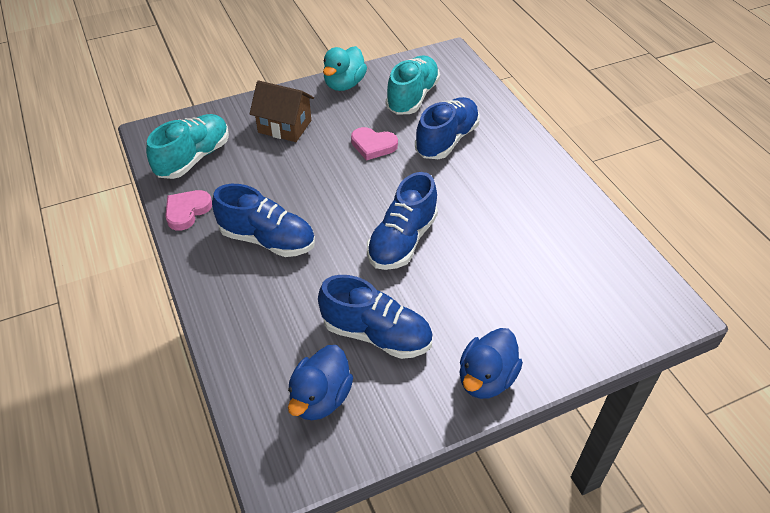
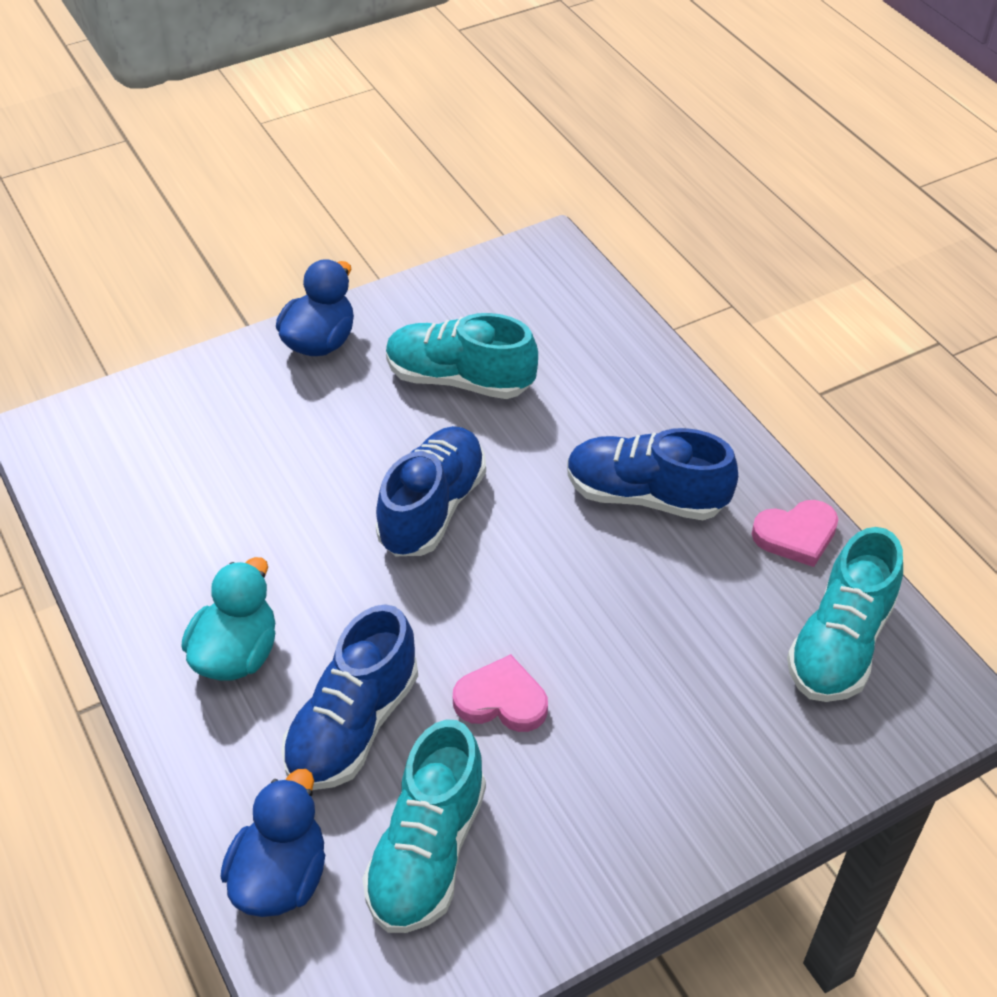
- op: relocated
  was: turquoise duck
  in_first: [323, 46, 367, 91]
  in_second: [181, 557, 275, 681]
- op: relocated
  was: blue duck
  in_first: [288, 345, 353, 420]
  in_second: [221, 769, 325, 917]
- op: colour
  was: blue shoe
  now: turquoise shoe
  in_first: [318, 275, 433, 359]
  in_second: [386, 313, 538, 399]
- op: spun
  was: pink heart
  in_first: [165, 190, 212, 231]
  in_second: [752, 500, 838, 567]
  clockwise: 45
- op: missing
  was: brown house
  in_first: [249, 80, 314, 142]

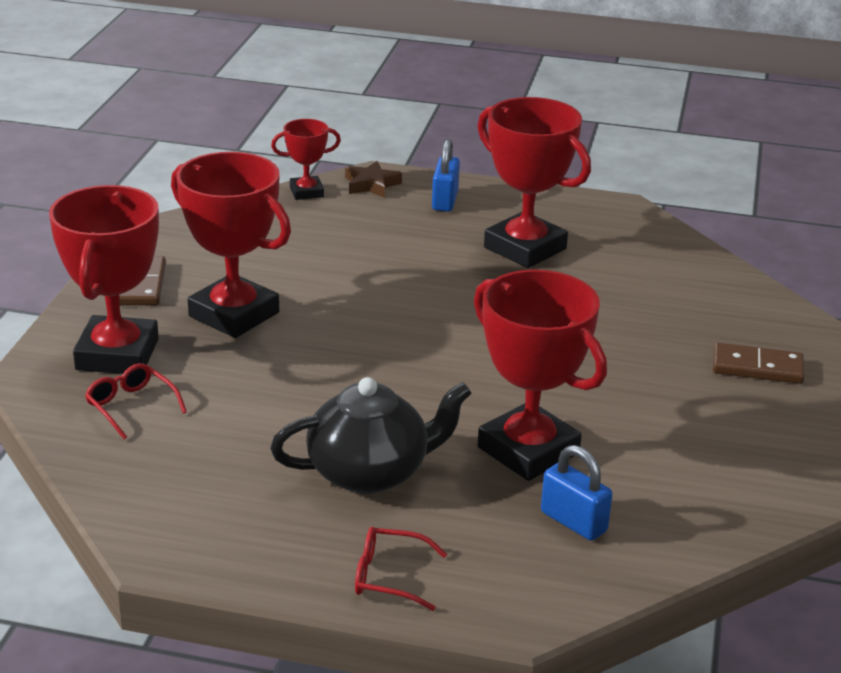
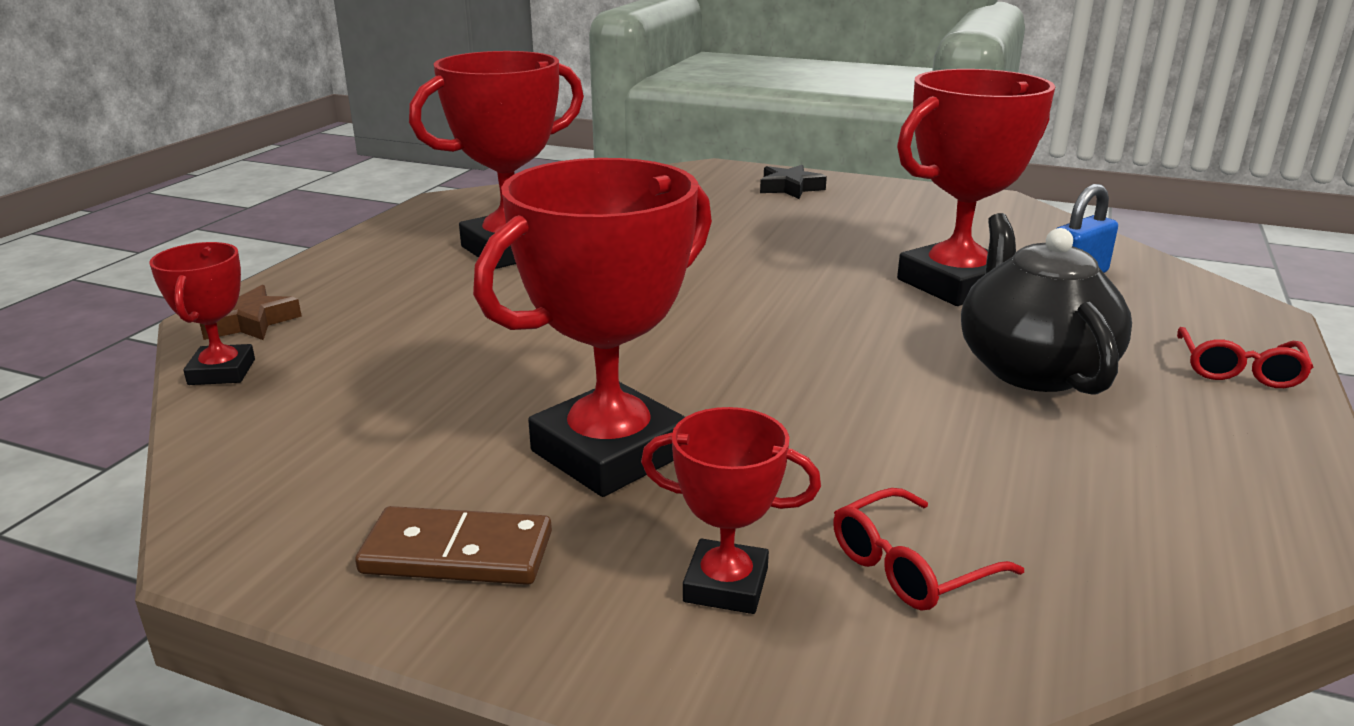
- op: size
  was: red trophy
  in_first: [49, 185, 159, 374]
  in_second: [641, 407, 821, 614]
  ratio: 0.52
- op: exchanged
  was: brown domino
  now: black star
  in_first: [713, 342, 805, 384]
  in_second: [760, 165, 827, 199]
- op: missing
  was: blue padlock
  in_first: [432, 139, 460, 212]

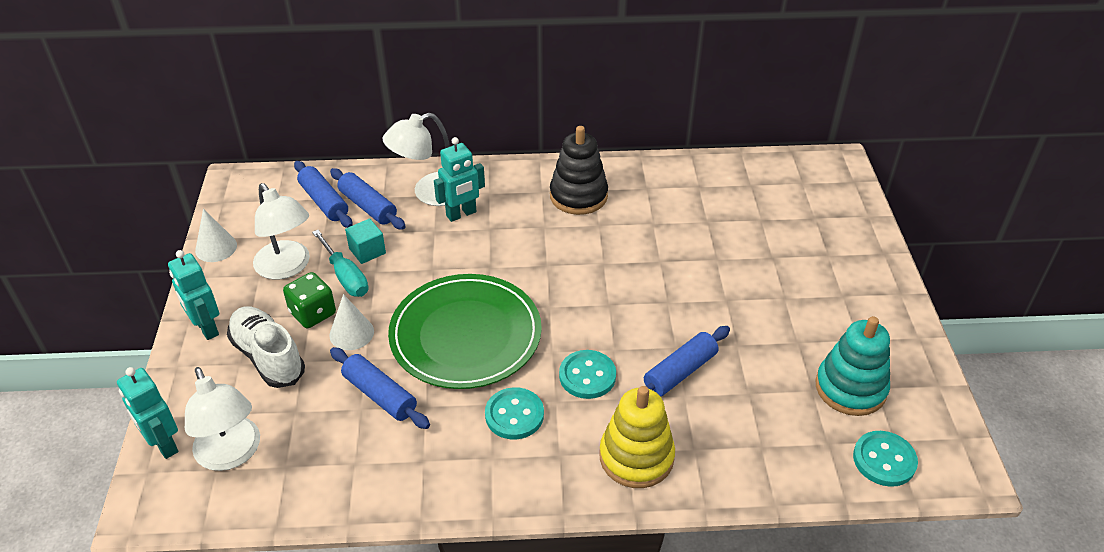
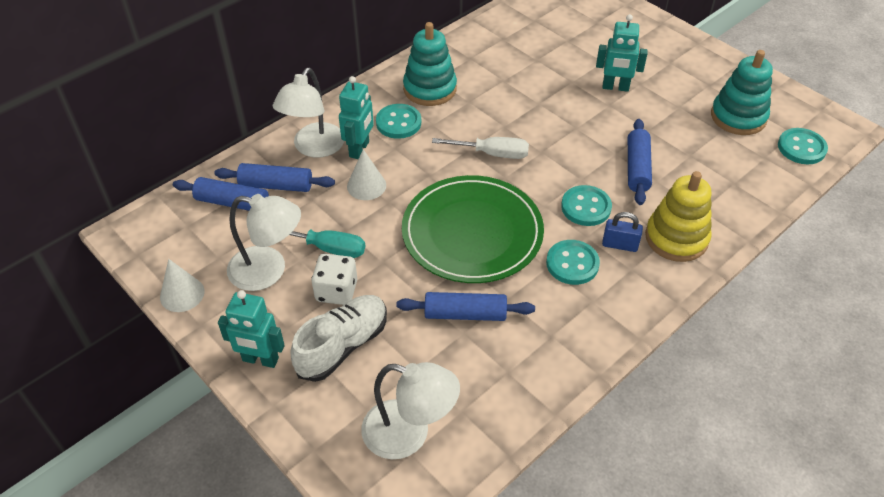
- op: spun
  was: white shoe
  in_first: [227, 306, 305, 388]
  in_second: [291, 295, 387, 382]
  clockwise: 120
- op: colour
  was: green dice
  now: white dice
  in_first: [283, 272, 336, 328]
  in_second: [311, 253, 357, 305]
- op: relocated
  was: white cone
  in_first: [329, 294, 374, 350]
  in_second: [347, 149, 386, 200]
- op: appeared
  now: turquoise button
  in_second: [376, 104, 421, 139]
- op: colour
  was: black stacking toy
  now: turquoise stacking toy
  in_first: [550, 126, 608, 215]
  in_second: [403, 22, 457, 106]
- op: appeared
  now: white screwdriver
  in_second: [432, 137, 529, 159]
- op: relocated
  was: turquoise robot
  in_first: [117, 367, 179, 459]
  in_second: [596, 14, 648, 92]
- op: appeared
  now: blue padlock
  in_second: [602, 212, 643, 252]
- op: missing
  was: turquoise cube
  in_first: [345, 219, 386, 264]

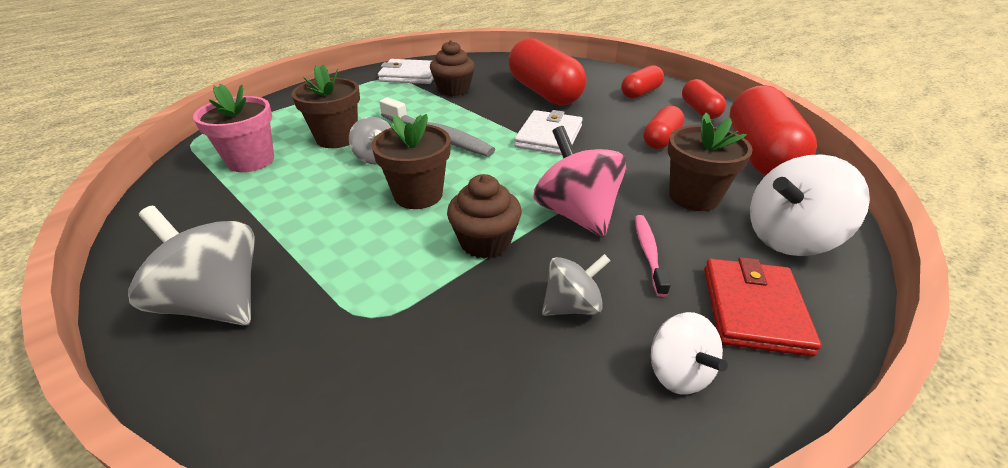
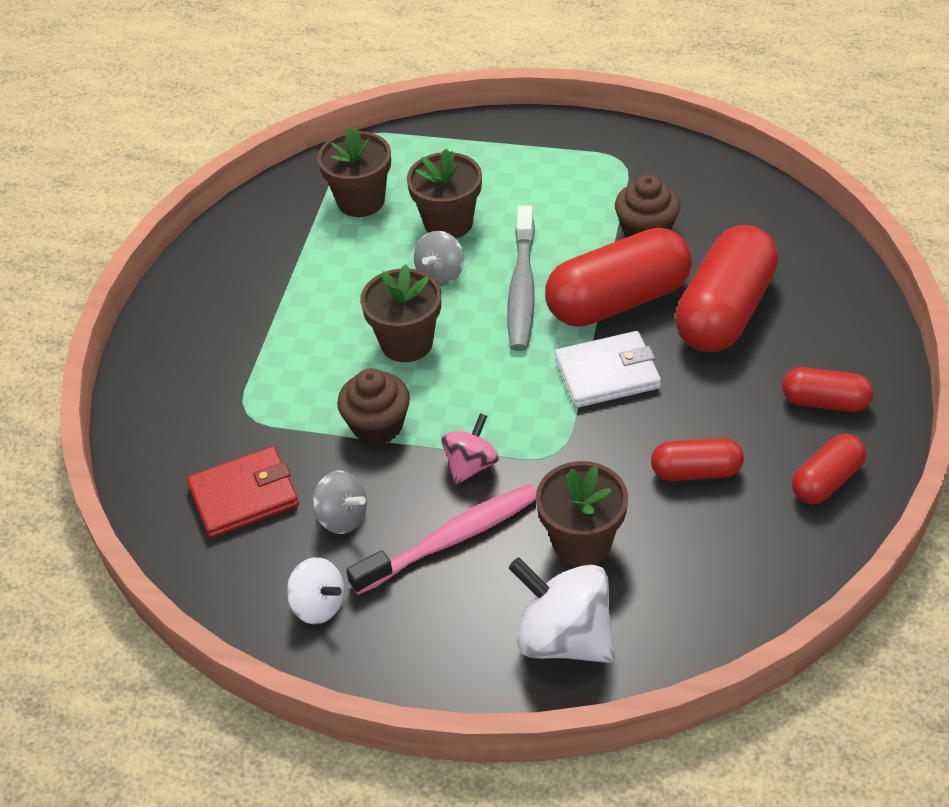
- op: relocated
  was: red wallet
  in_first: [704, 257, 822, 357]
  in_second: [187, 446, 299, 538]
- op: spun
  was: white spinning top
  in_first: [651, 312, 728, 395]
  in_second: [287, 557, 344, 624]
  clockwise: -90
- op: colour
  was: pink flower pot
  now: brown flower pot
  in_first: [193, 84, 274, 172]
  in_second: [317, 127, 391, 217]
- op: size
  was: pink toothbrush
  in_first: [635, 215, 671, 297]
  in_second: [346, 484, 537, 595]
  ratio: 1.75
- op: size
  was: pink spinning top
  in_first: [534, 126, 627, 238]
  in_second: [441, 413, 499, 485]
  ratio: 0.58
- op: relocated
  was: red capsule
  in_first: [729, 85, 817, 176]
  in_second: [545, 227, 692, 327]
- op: missing
  was: grey spinning top
  in_first: [128, 206, 255, 326]
- op: missing
  was: white wallet
  in_first: [378, 59, 434, 84]

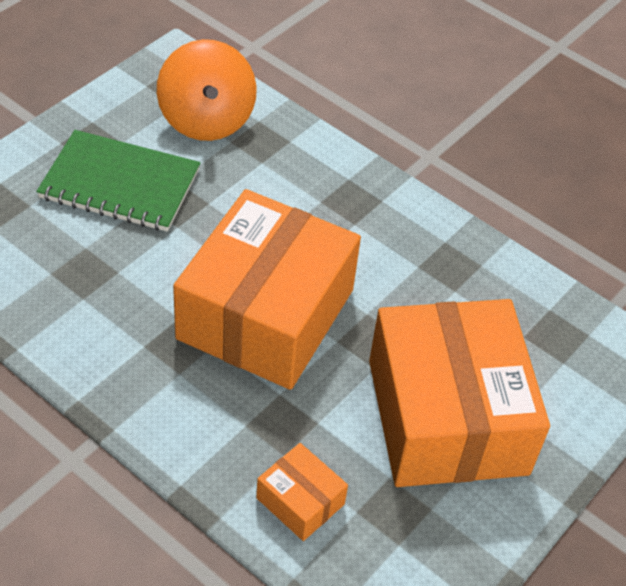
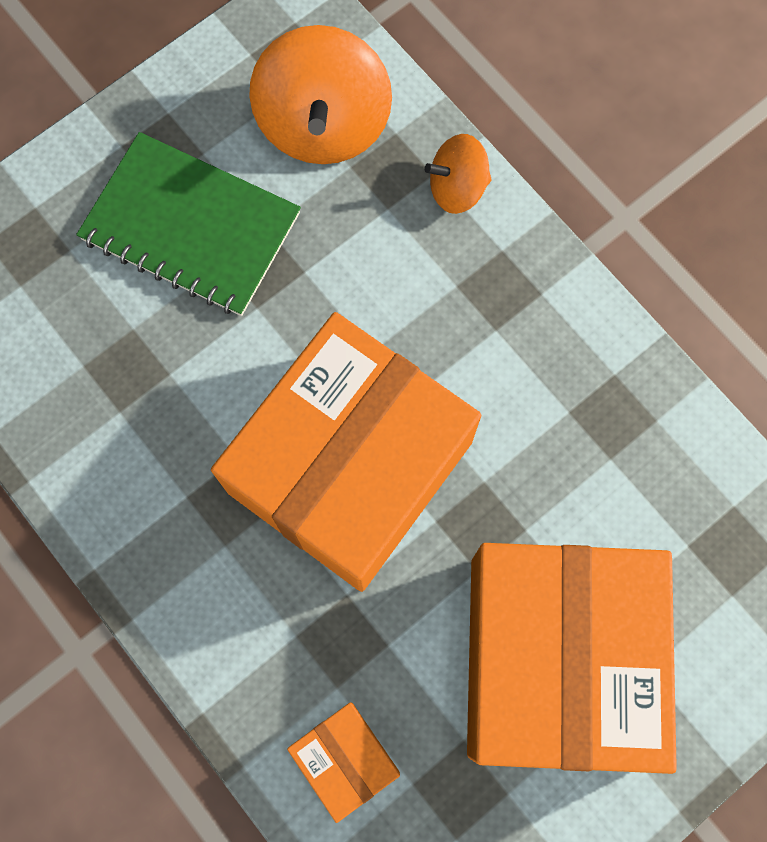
- op: appeared
  now: orange spinning top
  in_second: [424, 134, 492, 214]

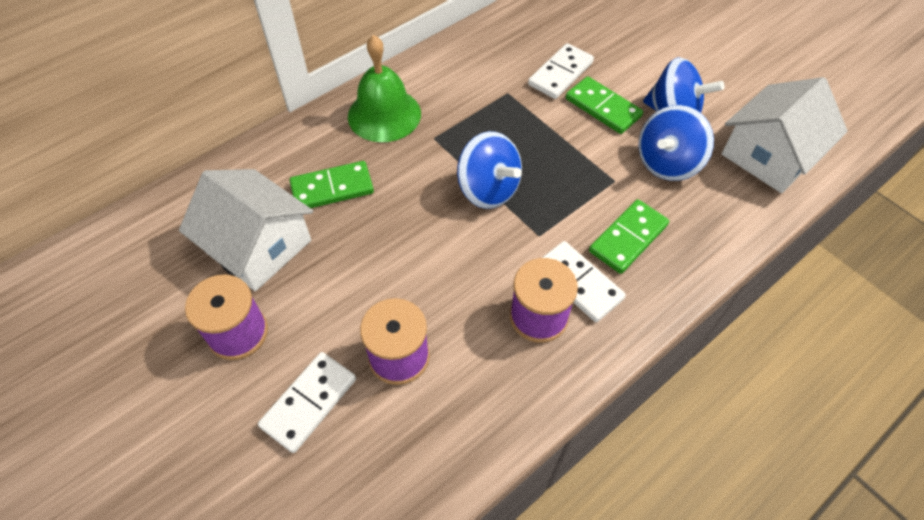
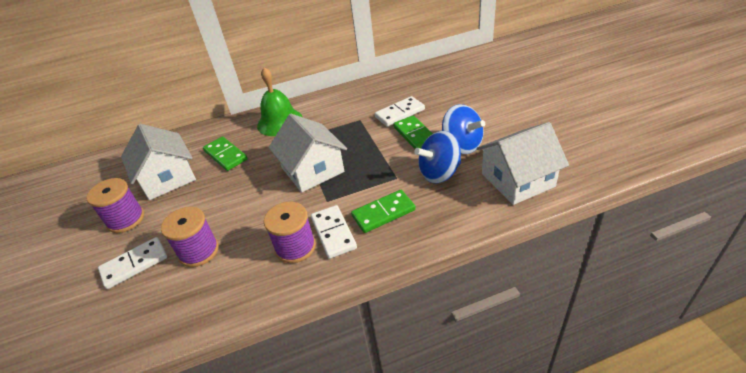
- op: spun
  was: green domino
  in_first: [290, 161, 374, 208]
  in_second: [203, 136, 248, 171]
  clockwise: 45
- op: exchanged
  was: blue spinning top
  now: white house
  in_first: [457, 131, 522, 209]
  in_second: [269, 114, 347, 193]

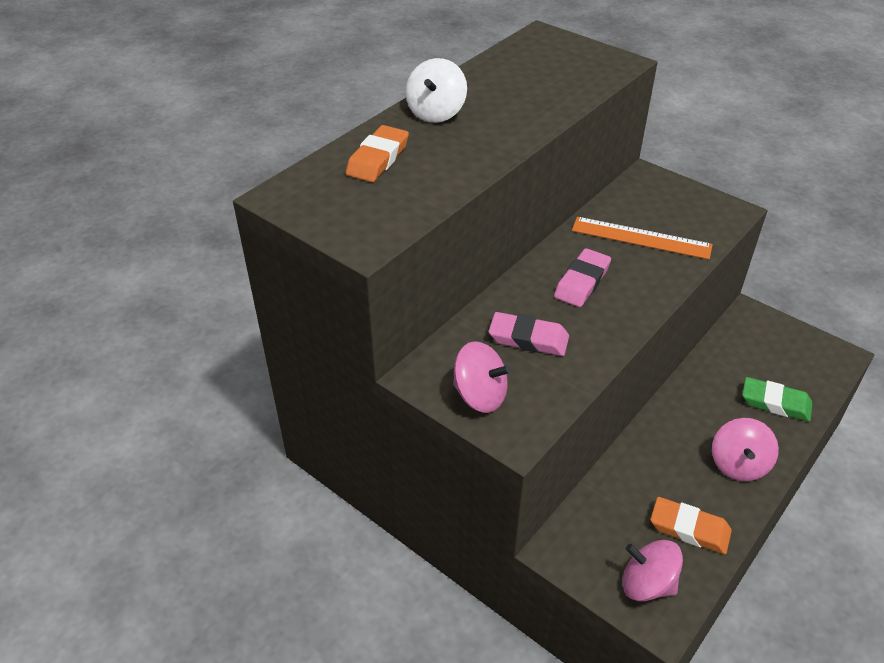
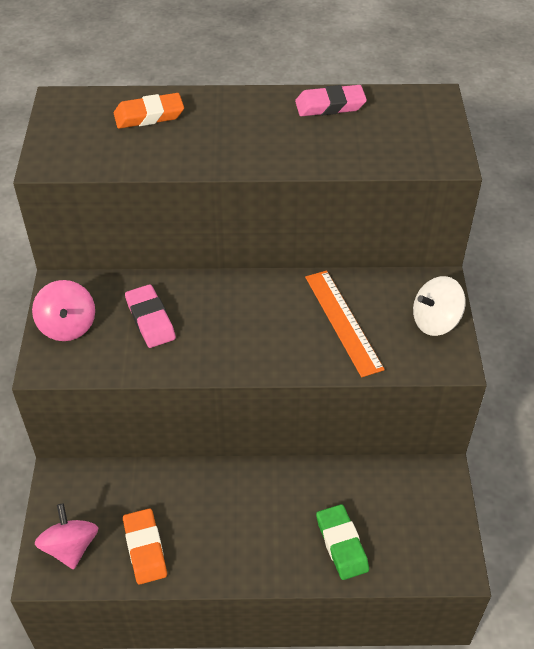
- op: relocated
  was: pink eraser
  in_first: [554, 248, 611, 307]
  in_second: [295, 85, 367, 116]
- op: relocated
  was: white spinning top
  in_first: [405, 58, 467, 123]
  in_second: [413, 276, 466, 336]
- op: missing
  was: pink spinning top
  in_first: [712, 418, 779, 481]

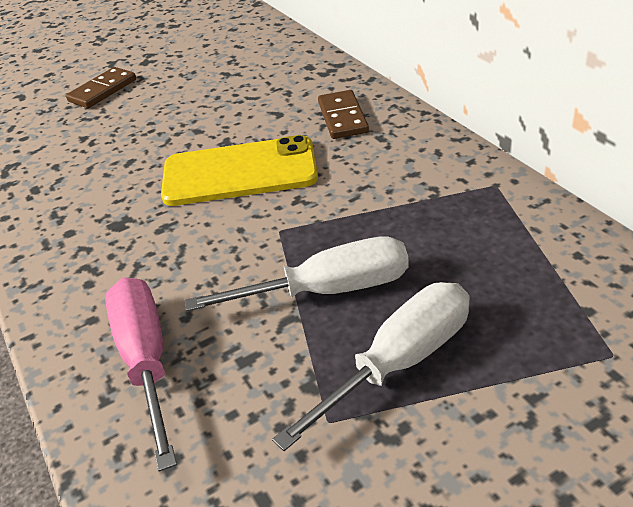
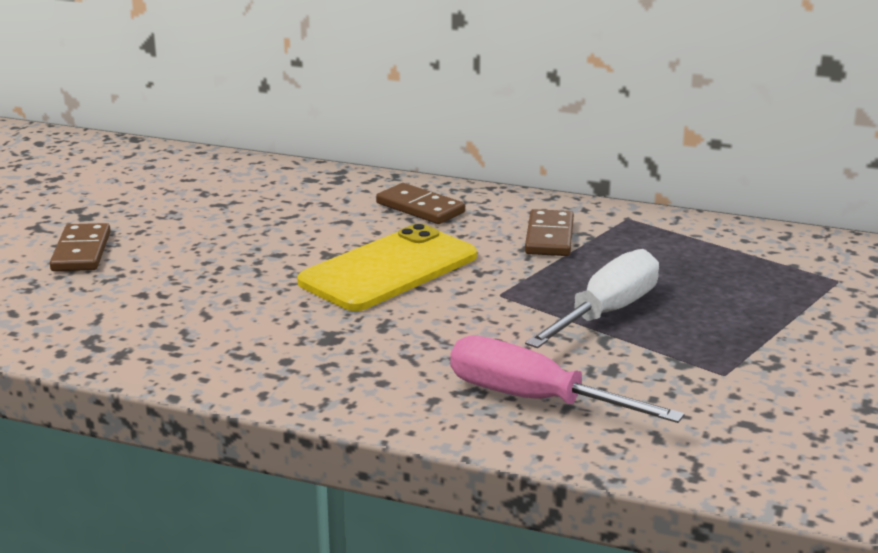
- op: appeared
  now: brown domino
  in_second: [525, 209, 574, 256]
- op: missing
  was: white screwdriver
  in_first: [272, 282, 470, 451]

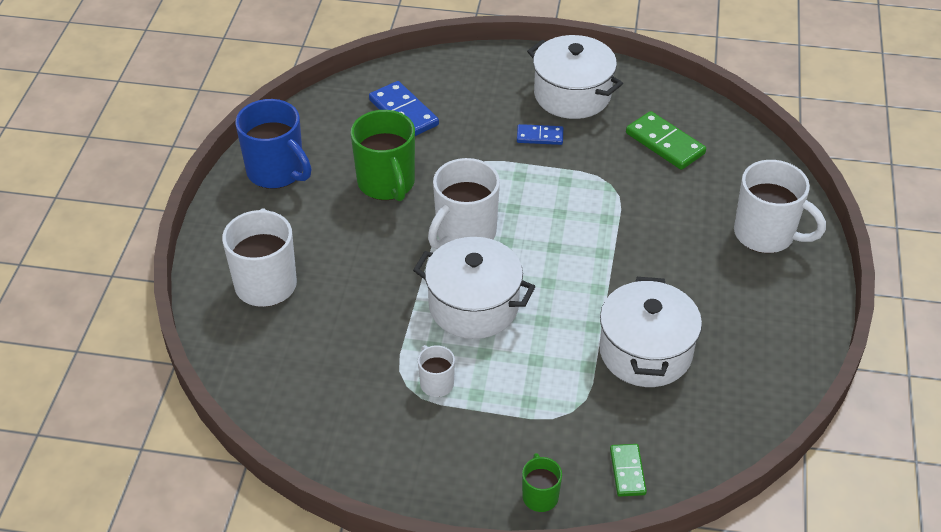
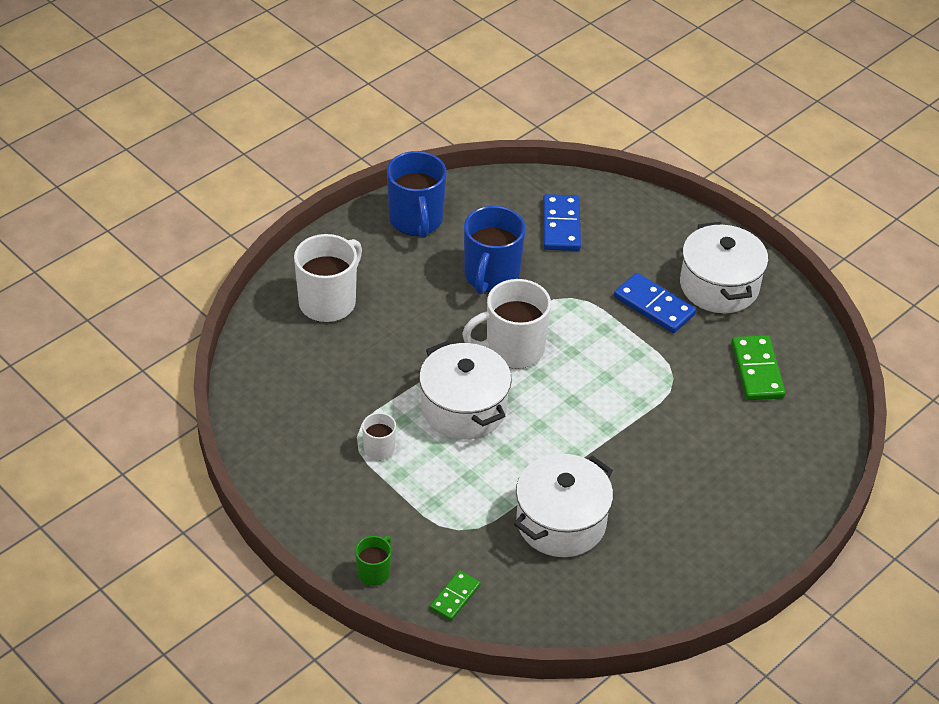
- op: colour
  was: green mug
  now: blue mug
  in_first: [351, 110, 415, 201]
  in_second: [464, 206, 526, 294]
- op: size
  was: blue domino
  in_first: [517, 124, 563, 145]
  in_second: [614, 273, 696, 333]
  ratio: 1.64
- op: missing
  was: white mug
  in_first: [734, 160, 826, 253]

